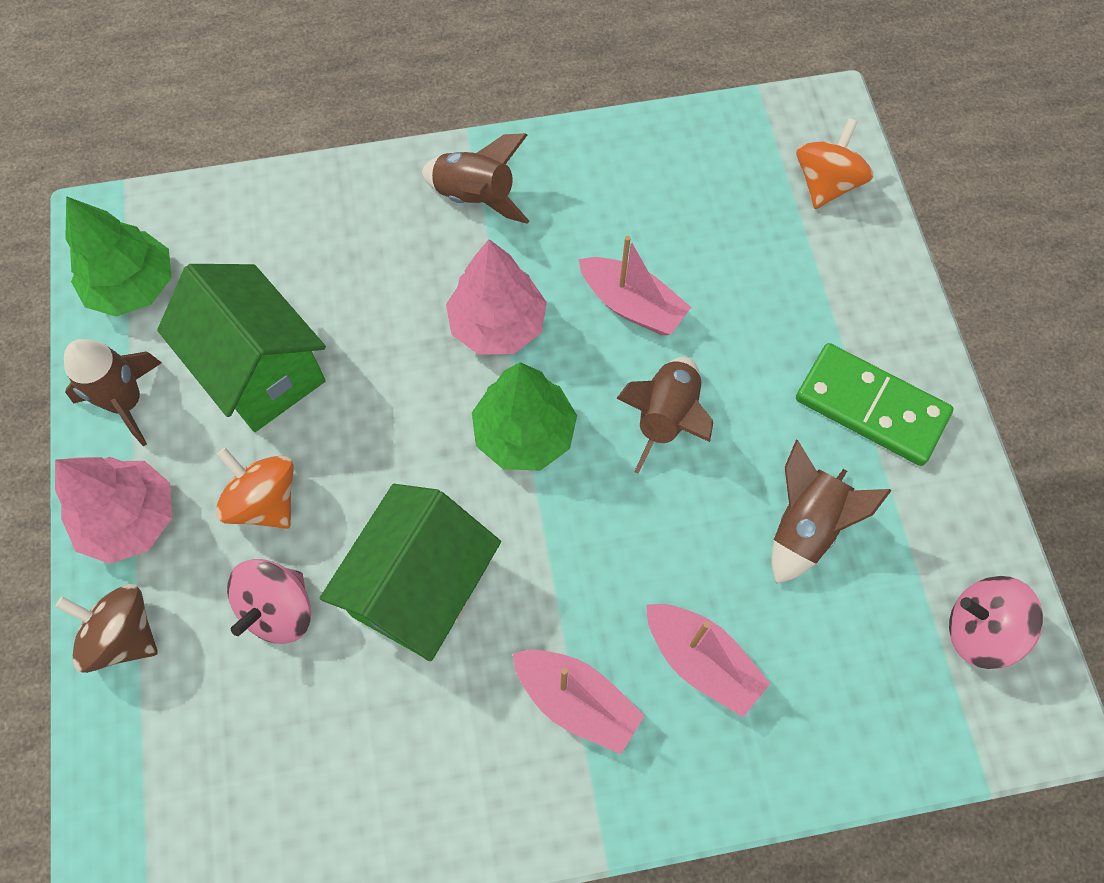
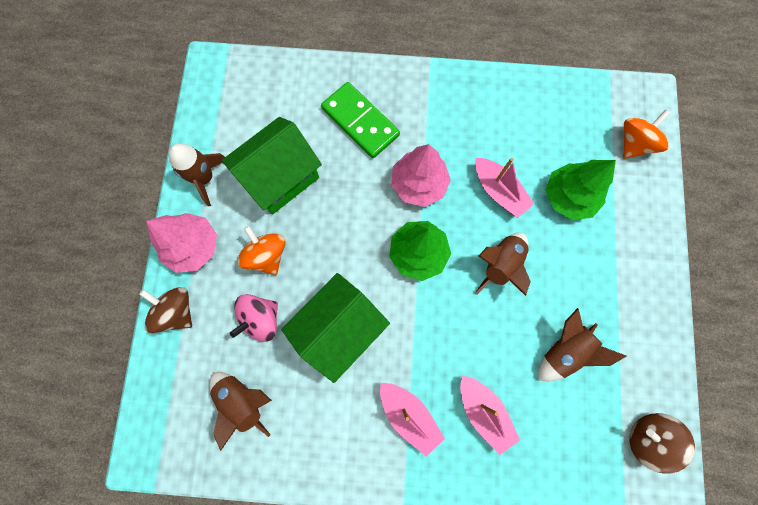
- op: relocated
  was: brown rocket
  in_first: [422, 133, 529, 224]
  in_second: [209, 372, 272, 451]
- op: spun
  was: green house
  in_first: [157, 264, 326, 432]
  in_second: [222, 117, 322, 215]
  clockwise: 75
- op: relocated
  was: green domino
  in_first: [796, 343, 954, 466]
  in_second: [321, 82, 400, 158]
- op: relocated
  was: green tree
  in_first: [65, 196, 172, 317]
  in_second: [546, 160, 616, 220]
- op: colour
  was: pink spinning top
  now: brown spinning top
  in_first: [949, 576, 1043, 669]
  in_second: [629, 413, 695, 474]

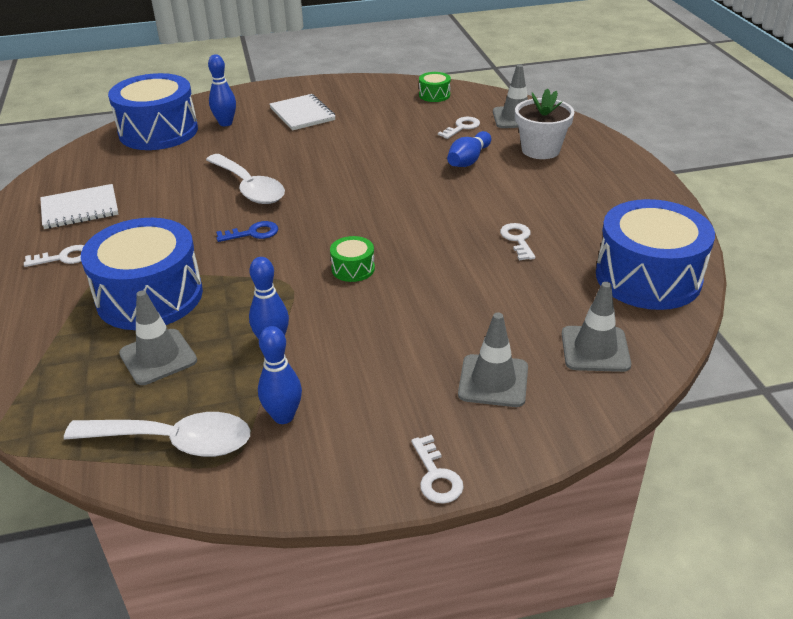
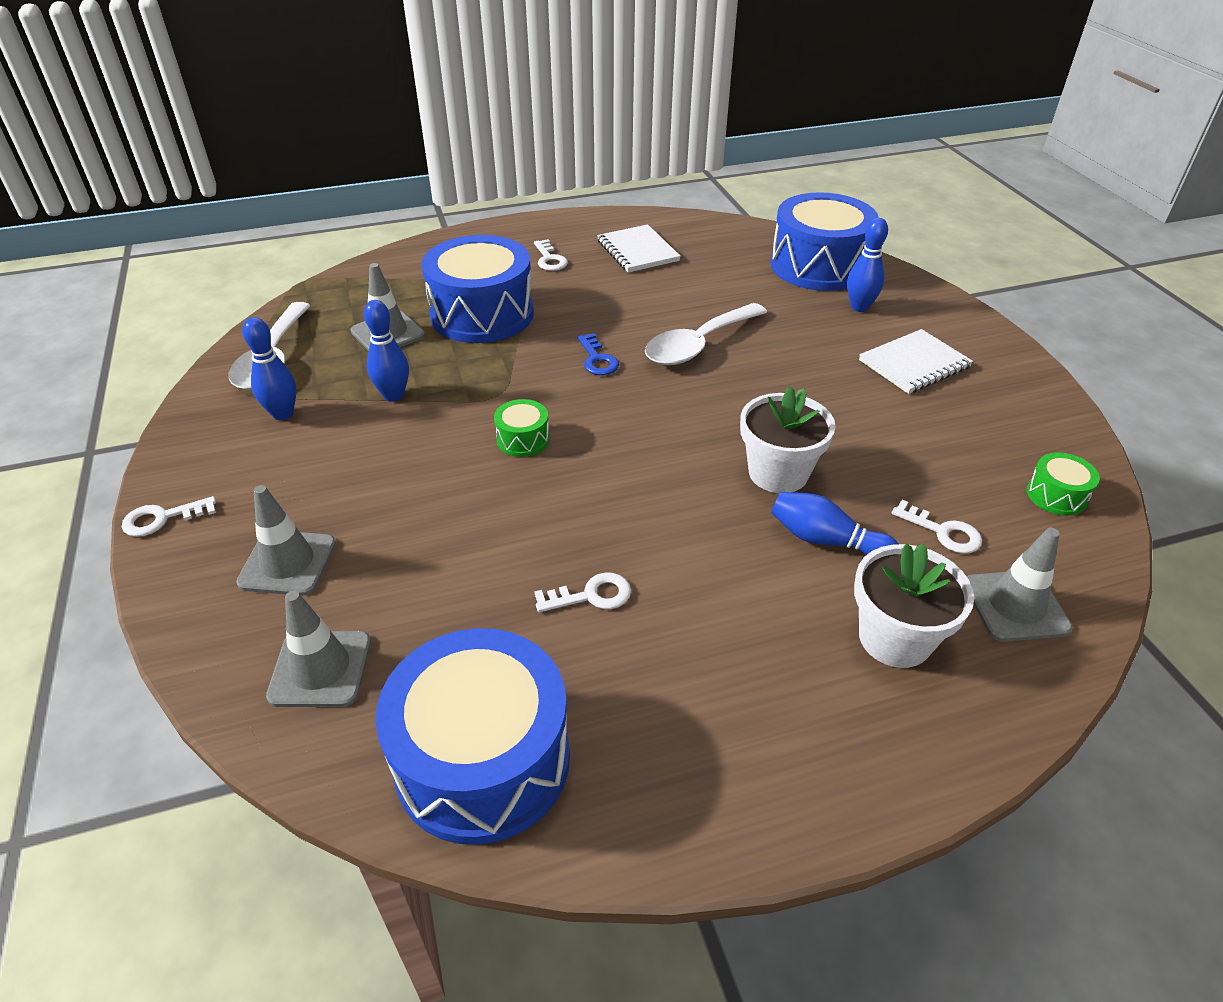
- op: appeared
  now: white flower pot
  in_second: [740, 386, 836, 493]

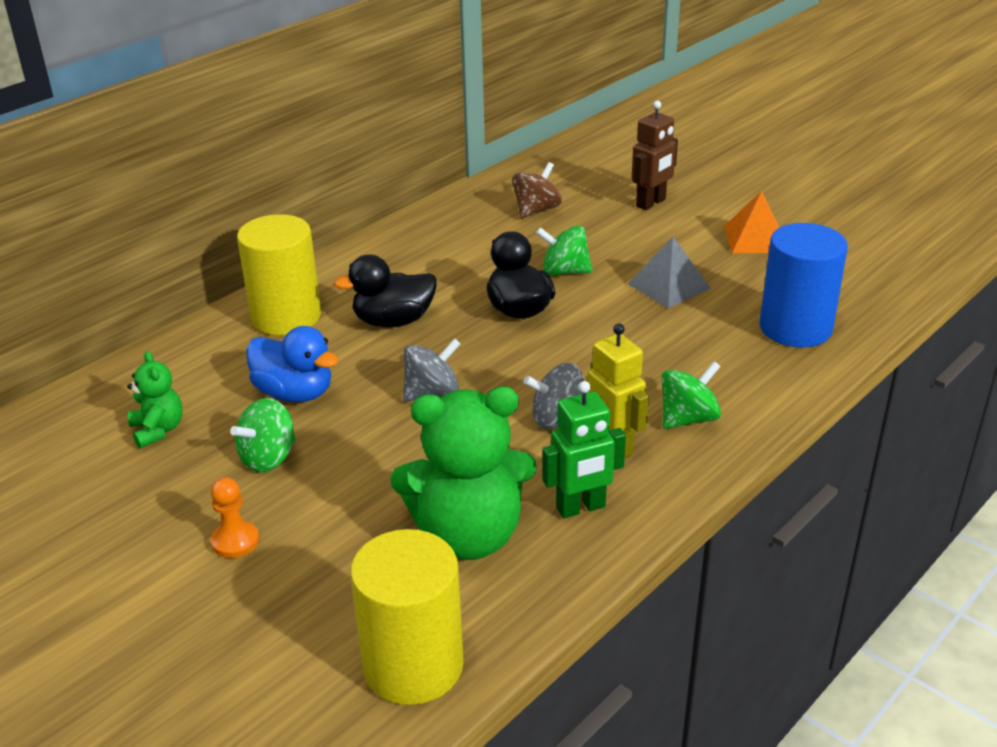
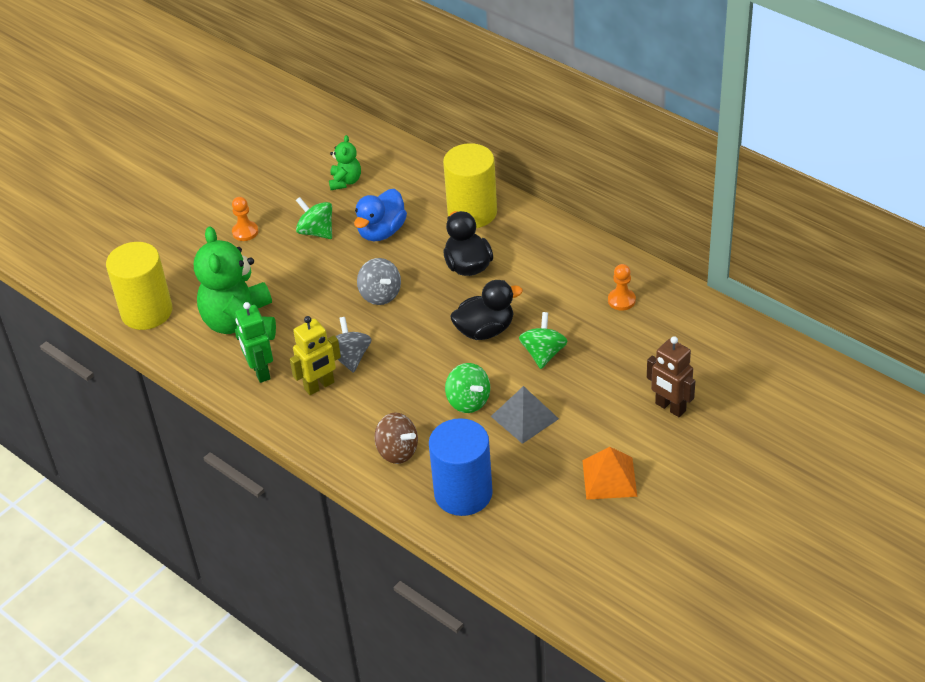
- op: spun
  was: green teddy bear
  in_first: [127, 351, 183, 448]
  in_second: [329, 135, 361, 190]
  clockwise: -60
- op: relocated
  was: brown spinning top
  in_first: [512, 162, 562, 219]
  in_second: [375, 413, 418, 464]
- op: relocated
  was: green spinning top
  in_first: [662, 361, 721, 429]
  in_second: [445, 363, 490, 413]
- op: appeared
  now: orange pawn
  in_second: [608, 264, 636, 310]

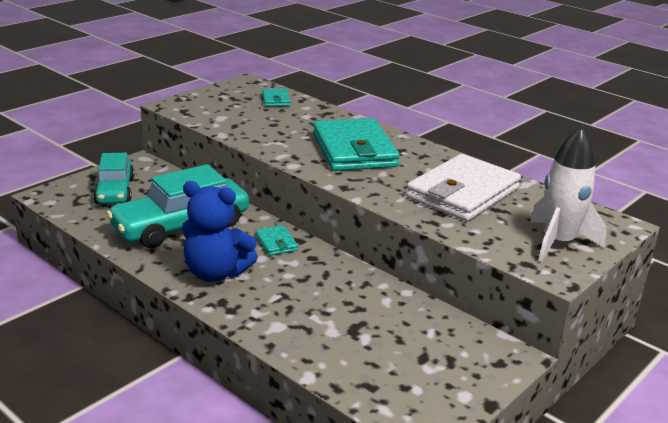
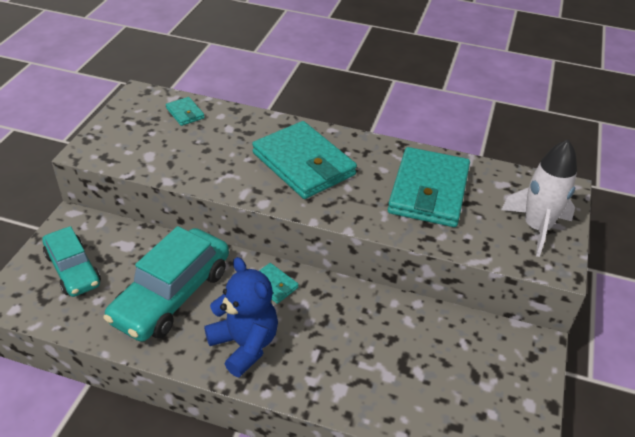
- op: spun
  was: blue teddy bear
  in_first: [182, 181, 258, 282]
  in_second: [204, 257, 278, 377]
  clockwise: -120
- op: colour
  was: white wallet
  now: turquoise wallet
  in_first: [406, 154, 521, 221]
  in_second: [388, 147, 470, 227]

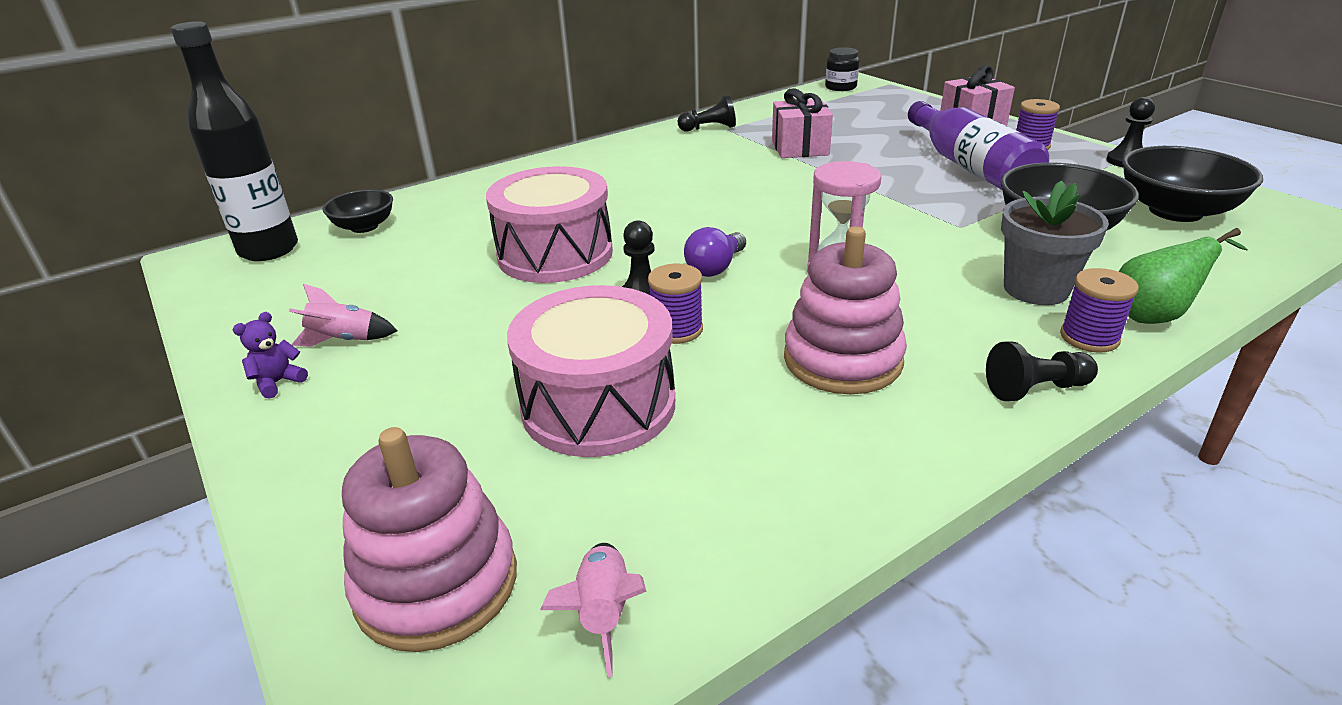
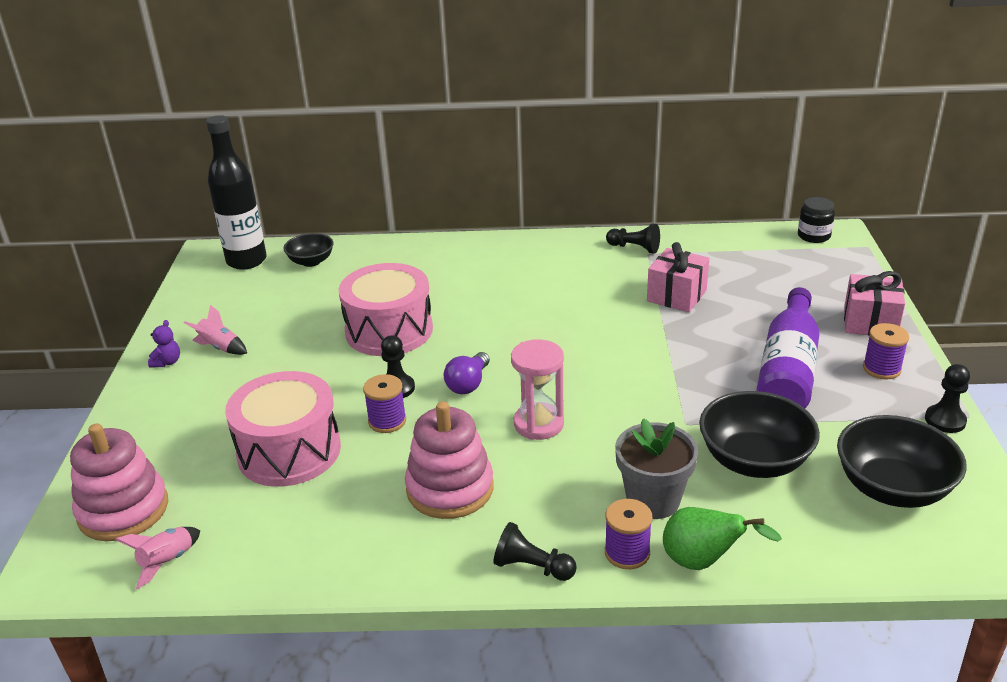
- op: spun
  was: purple teddy bear
  in_first: [233, 312, 308, 399]
  in_second: [148, 320, 180, 367]
  clockwise: 120
- op: spun
  was: purple light bulb
  in_first: [684, 227, 746, 277]
  in_second: [443, 352, 490, 394]
  clockwise: -45

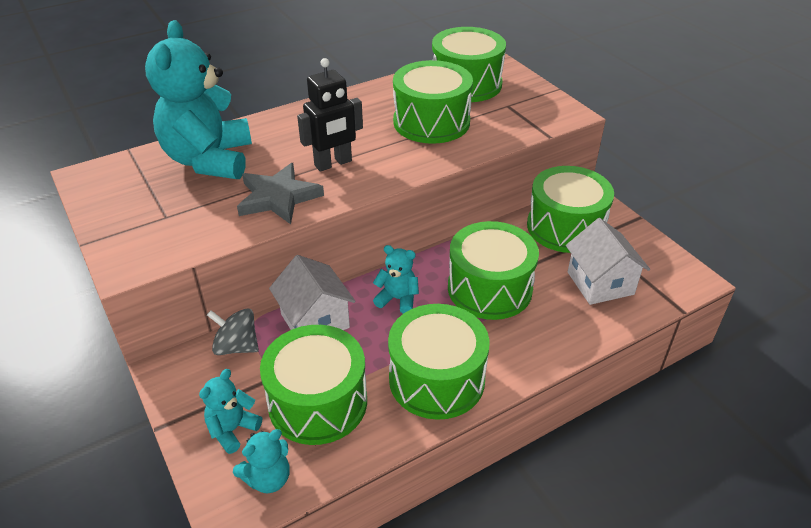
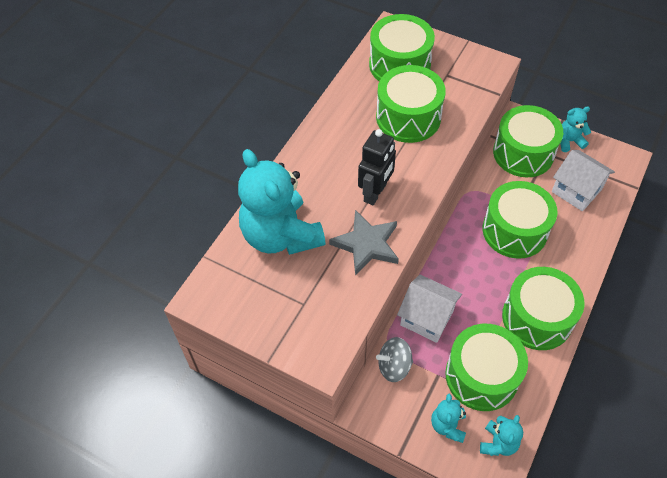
- op: relocated
  was: turquoise teddy bear
  in_first: [373, 245, 419, 314]
  in_second: [560, 106, 591, 152]

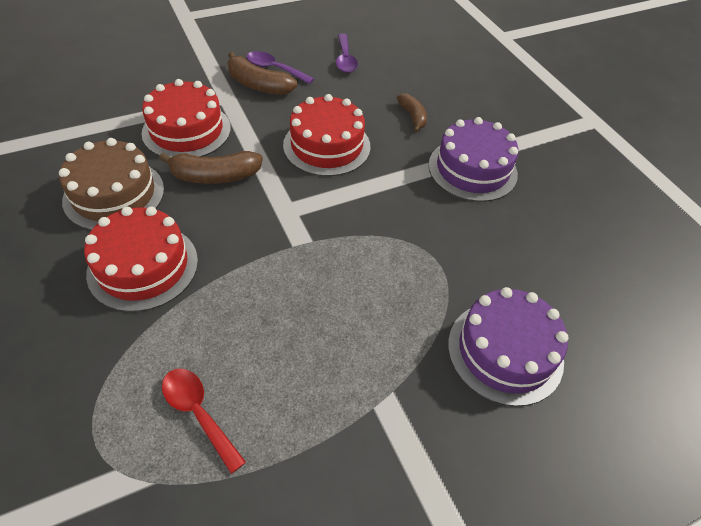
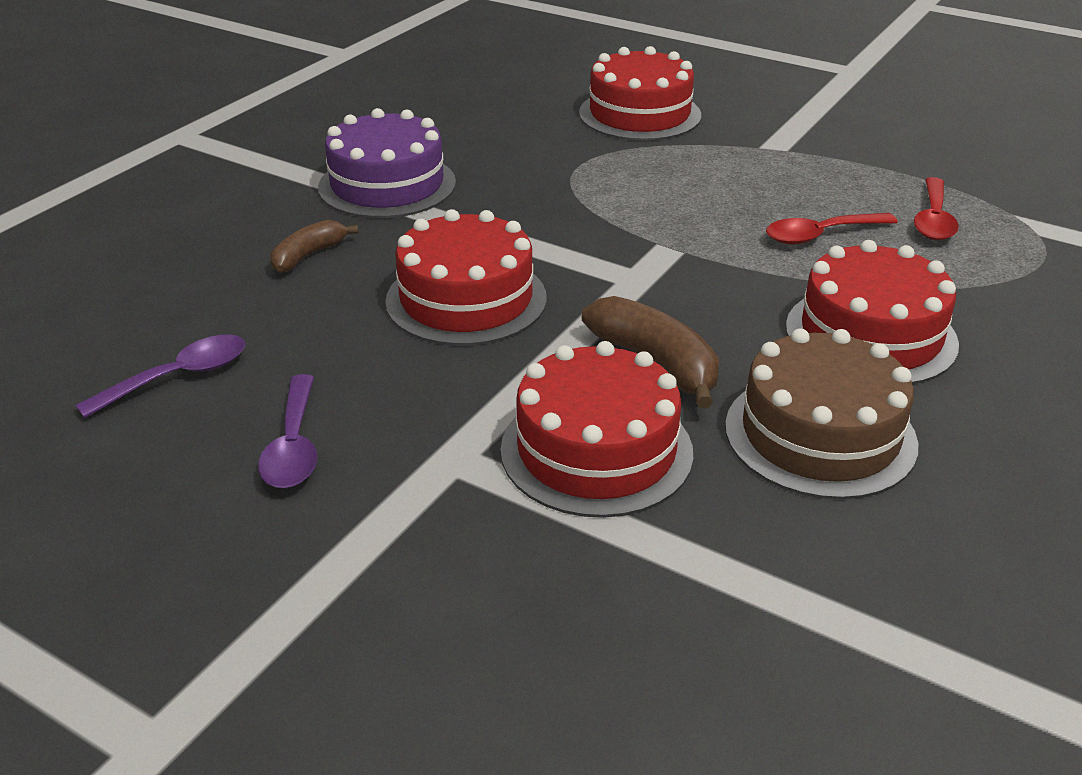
- op: colour
  was: purple cake
  now: red cake
  in_first: [448, 287, 569, 406]
  in_second: [579, 46, 701, 141]
- op: appeared
  now: red spoon
  in_second: [766, 213, 898, 244]
- op: missing
  was: brown banana
  in_first: [227, 52, 297, 95]

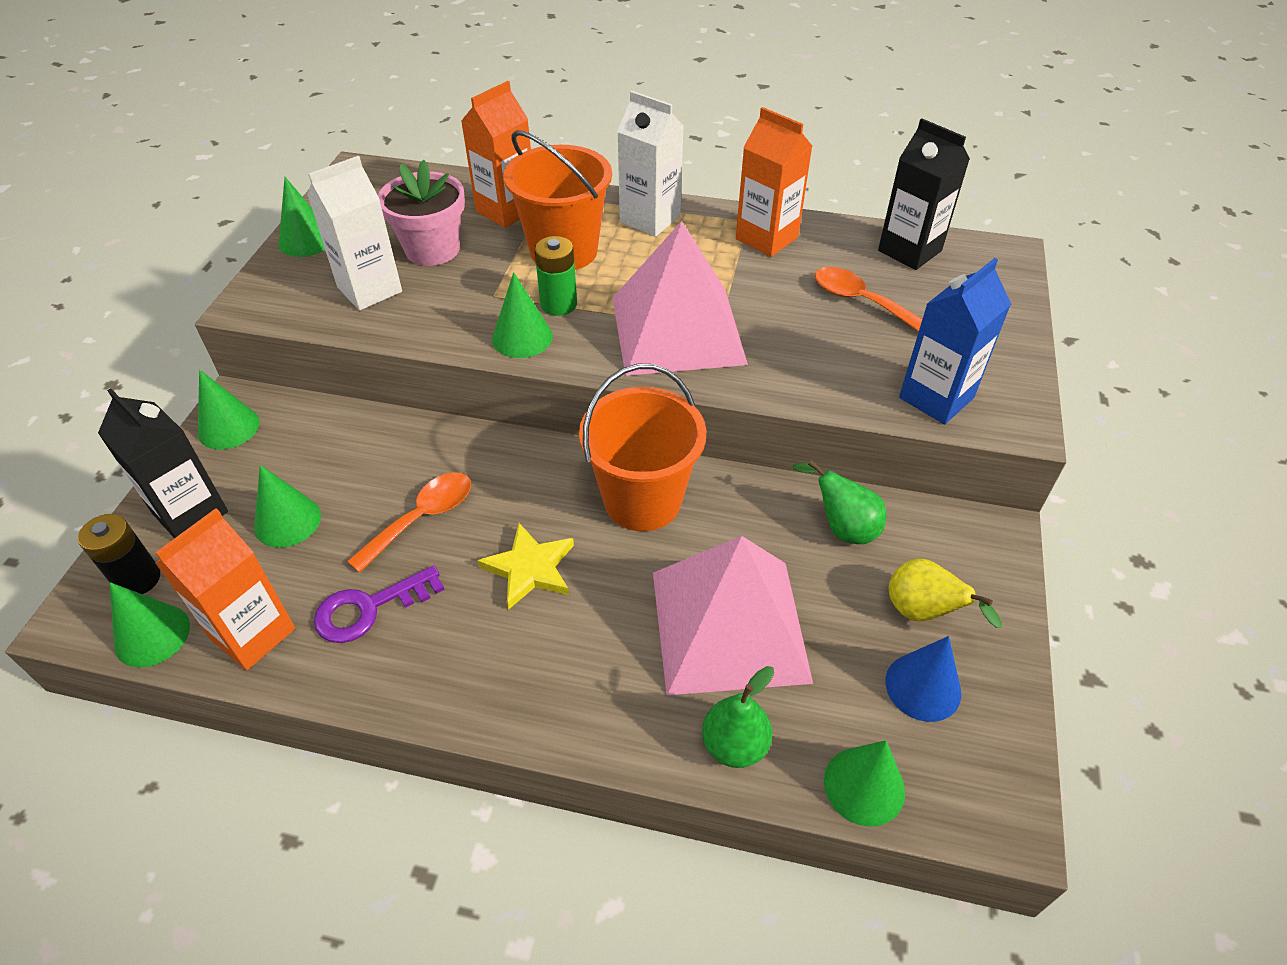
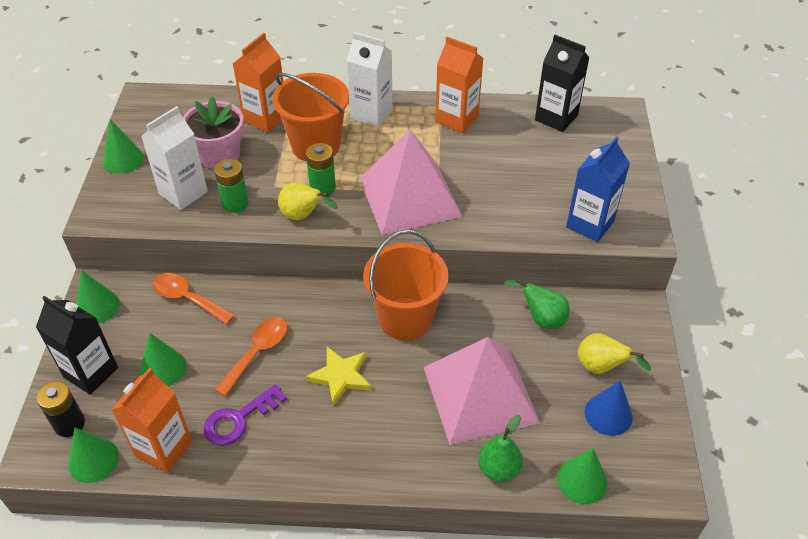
- op: relocated
  was: orange spoon
  in_first: [815, 267, 922, 332]
  in_second: [152, 273, 235, 324]
- op: appeared
  now: green battery
  in_second: [214, 159, 249, 213]
- op: exchanged
  was: green cone
  now: yellow pear
  in_first: [492, 272, 553, 358]
  in_second: [278, 183, 337, 220]

